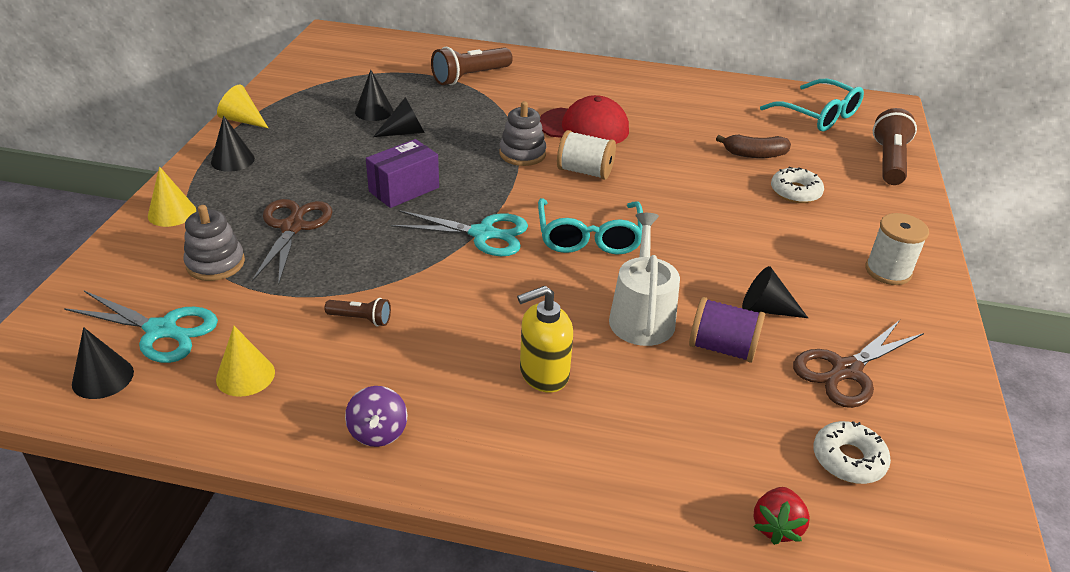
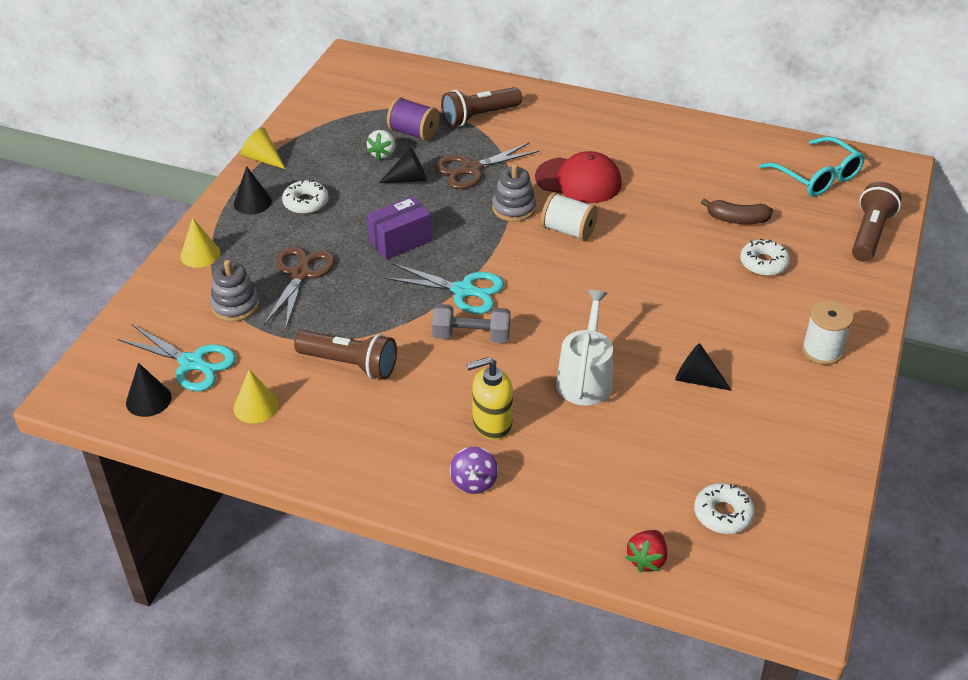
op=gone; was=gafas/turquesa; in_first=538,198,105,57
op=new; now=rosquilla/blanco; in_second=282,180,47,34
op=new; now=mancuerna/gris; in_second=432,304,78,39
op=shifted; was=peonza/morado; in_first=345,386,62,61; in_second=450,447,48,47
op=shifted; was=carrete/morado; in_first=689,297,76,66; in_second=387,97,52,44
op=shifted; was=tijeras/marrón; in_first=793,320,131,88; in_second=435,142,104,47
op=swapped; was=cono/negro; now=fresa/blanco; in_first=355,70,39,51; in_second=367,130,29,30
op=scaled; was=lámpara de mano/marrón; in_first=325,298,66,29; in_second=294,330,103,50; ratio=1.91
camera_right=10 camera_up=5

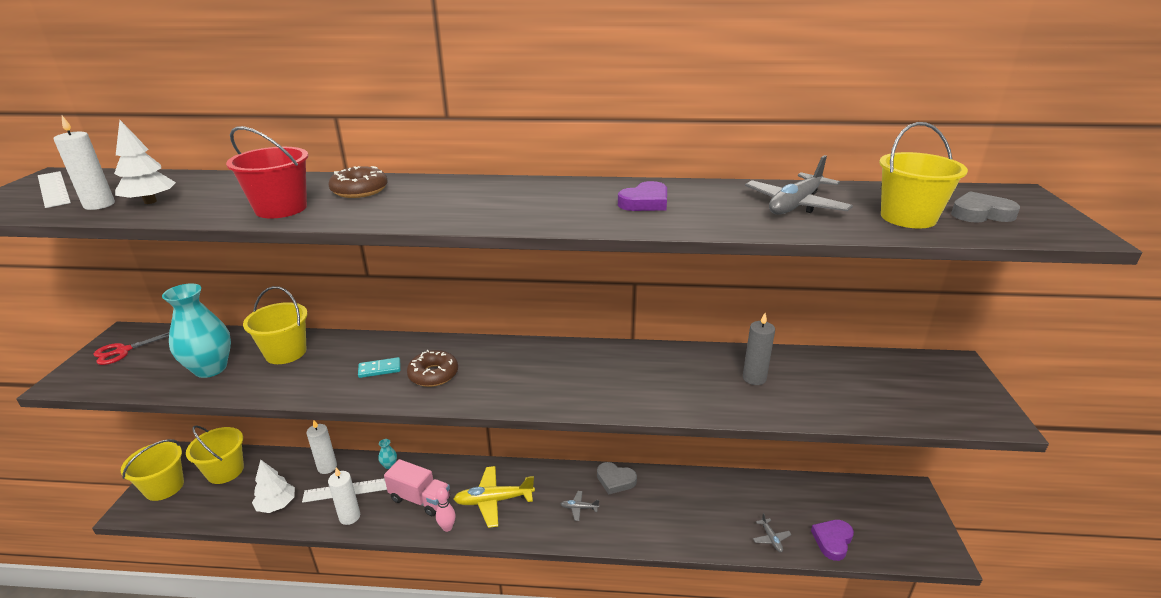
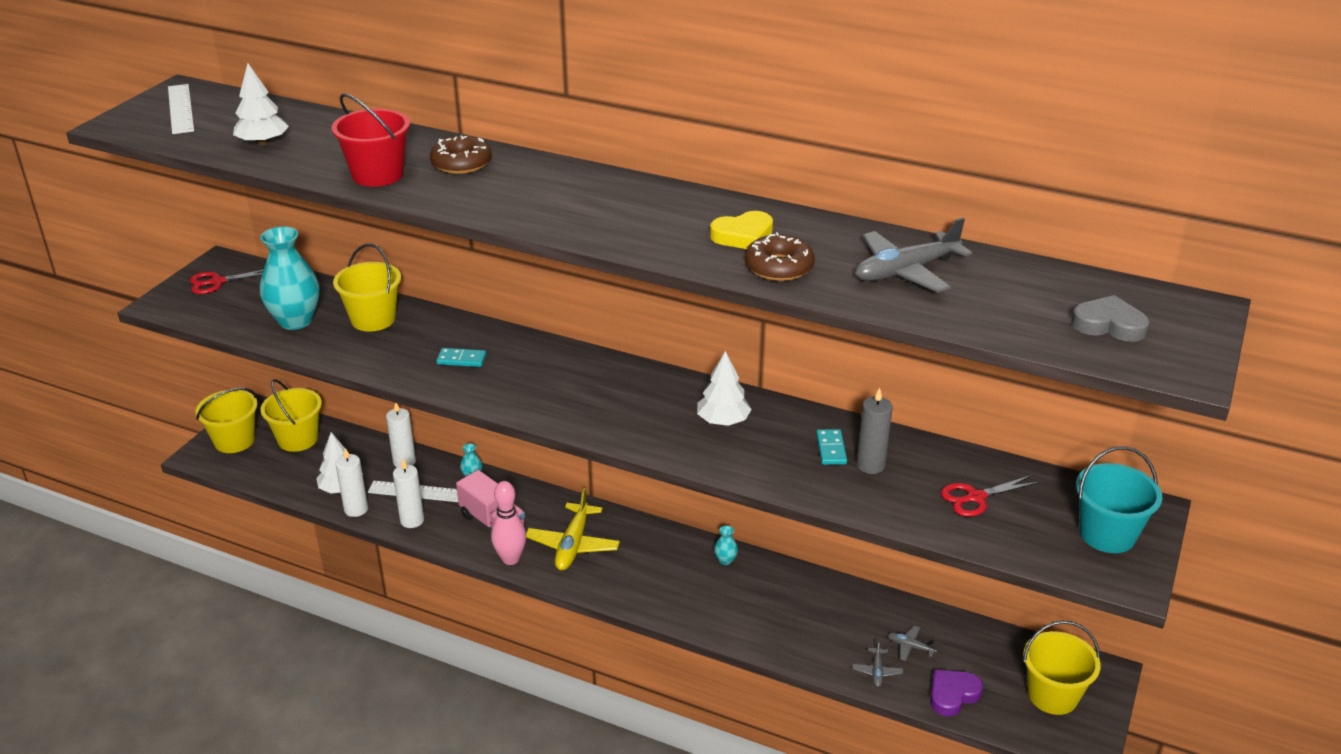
op=new; now=árbol/blanco; in_second=697,351,55,75
op=new; now=ficha de dominó/turquesa; in_second=816,429,31,36
op=new; now=tijeras/rojo; in_second=941,475,99,42
op=new; now=balde/turquesa; in_second=1076,446,86,107
op=shifted; was=vela/blanco; in_first=53,116,62,94; in_second=335,448,33,69
op=shifted; was=rosquilla/marrón; in_first=407,350,51,37; in_second=745,232,70,49
op=shifted; was=avión/gris; in_first=561,491,38,30; in_second=887,626,51,35
op=shifted; was=balde/amarillo; in_first=879,122,89,107; in_second=1023,621,78,94
op=swapped; was=corazón/gris; now=florero/turquesa; in_first=597,462,40,32; in_second=714,526,24,39
op=repainted; was=corazón/morado; now=corazón/amarillo; in_first=618,181,49,30; in_second=710,211,63,38
op=rotated; was=avión/amarillo; in_first=454,466,81,62; in_second=526,488,94,82; clockwise=-90
op=scaled; was=bolo/rosa; in_first=436,487,20,45; in_second=491,481,35,84; ratio=1.52
camera_right=20 camera_up=5

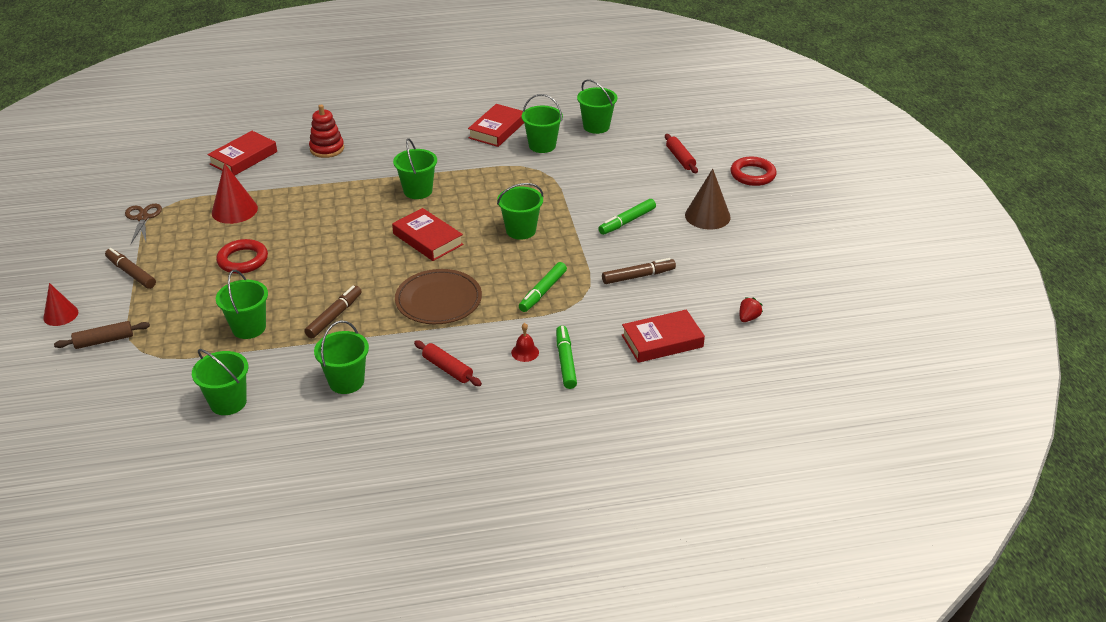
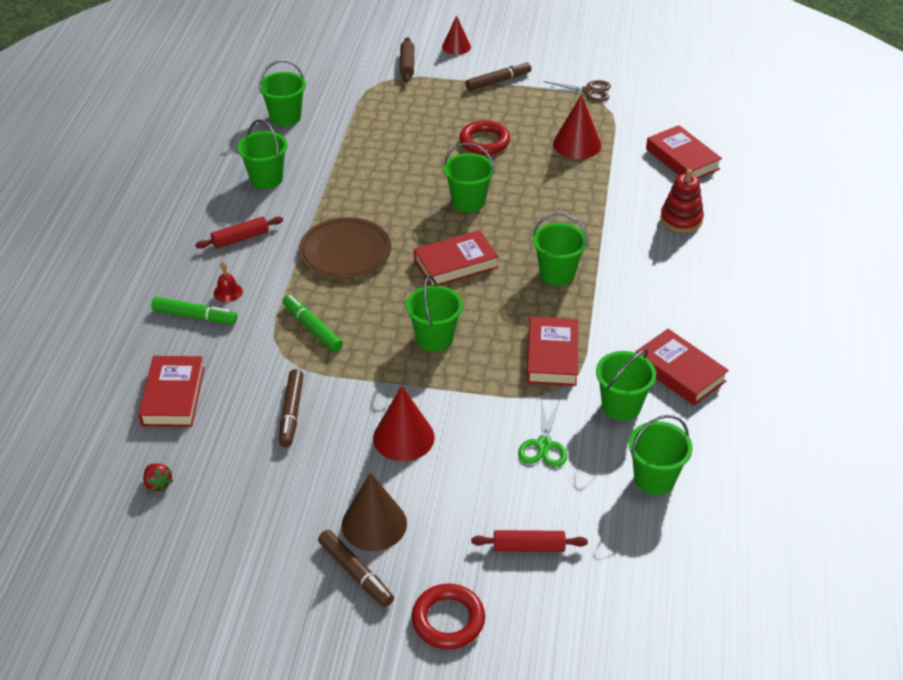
op=new; now=tijeras/verde; in_second=518,399,49,68
op=new; now=libro/rojo; in_second=527,317,51,69
op=shifted; was=balde/verde; in_first=216,270,52,69; in_second=444,142,51,70
op=shifted; was=rotulador/marrón; in_first=304,285,58,54; in_second=318,530,76,77
op=swapped; was=rotulador/verde; now=cono/rojo; in_first=598,199,58,36; in_second=373,386,62,75
camera_right=110 camera_up=5

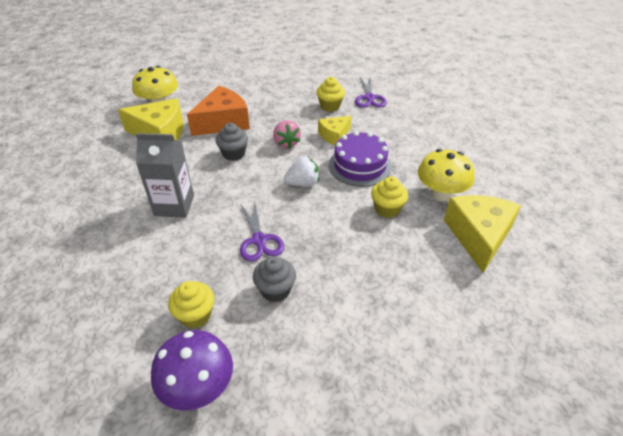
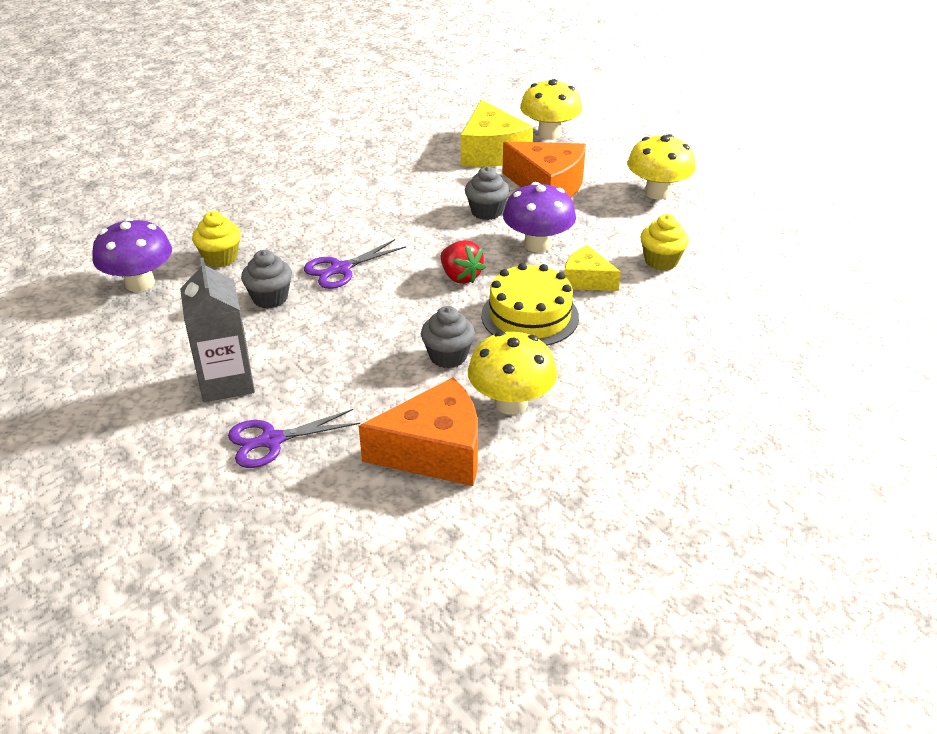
op=new; now=seta/amarillo; in_second=627,134,69,66
op=shifted; was=cartón de leche/gris; in_first=136,133,58,85; in_second=180,258,75,144
op=shifted; was=tijeras/morado; in_first=355,76,32,32; in_second=228,409,132,59
op=swapped; was=fresa/rosa; now=seta/morado; in_first=273,120,28,29; in_second=503,182,73,71
op=repainted; was=fresa/blanco; now=fresa/rojo; in_first=284,156,35,30; in_second=441,240,44,44
op=repainted; was=tarta/morado; now=tarta/amarillo; in_first=329,131,63,56; in_second=481,263,98,83
op=repainted; was=magdalena/amarillo; now=magdalena/gris; in_first=371,176,37,42; in_second=421,306,54,62
op=repainted; was=queso/amarillo; now=queso/naranja; in_first=444,195,77,78; in_second=359,377,119,109
camera_right=70 camera_up=-5

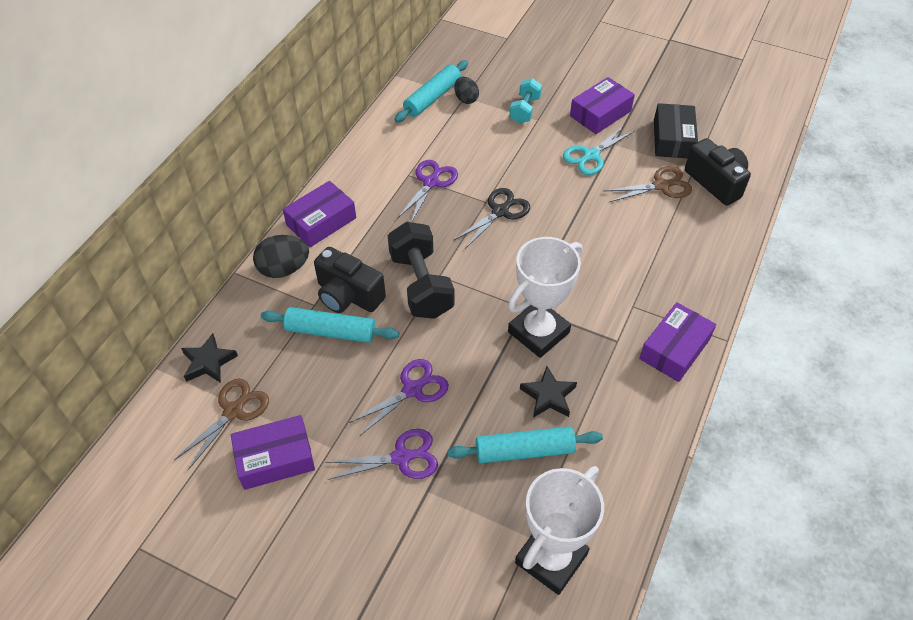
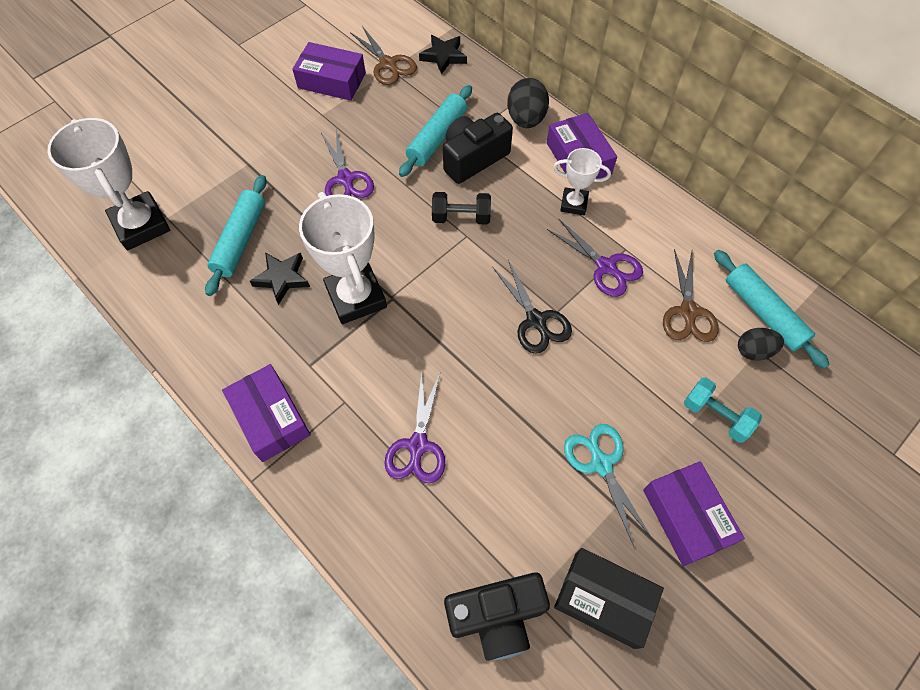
op=new; now=trofeo/blanco; in_second=553,148,58,67
op=shifted; was=tijeras/morado; in_first=325,429,113,51; in_second=384,371,61,113
op=shifted; was=tijeras/marrón; in_first=604,166,88,36; in_second=663,249,56,93
op=rotated; was=caja/morado; in_first=231,415,84,75; in_second=293,42,73,59; clockwise=-75
op=scaled; was=mancuerna/negro; in_first=388,222,66,97; in_second=432,192,59,32; ratio=0.58
camera_right=110 camera_up=10

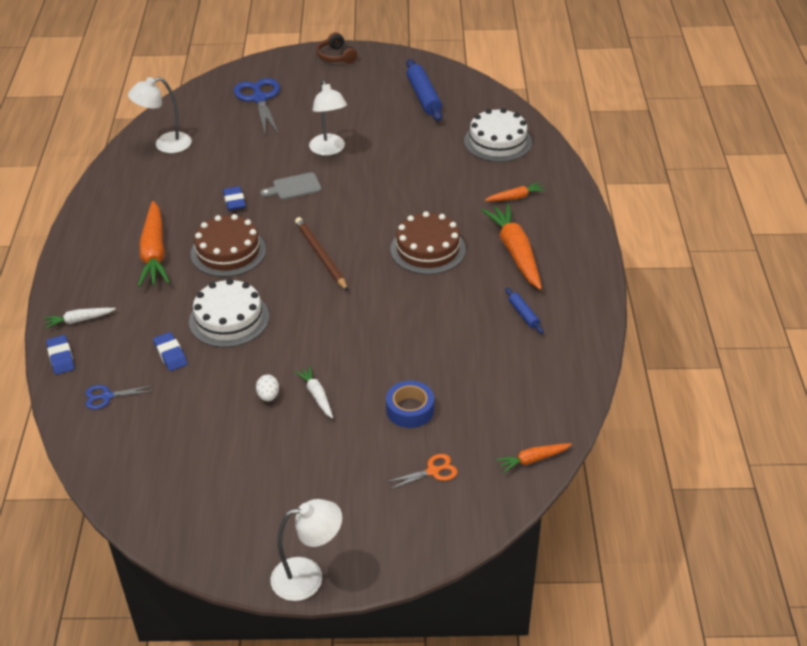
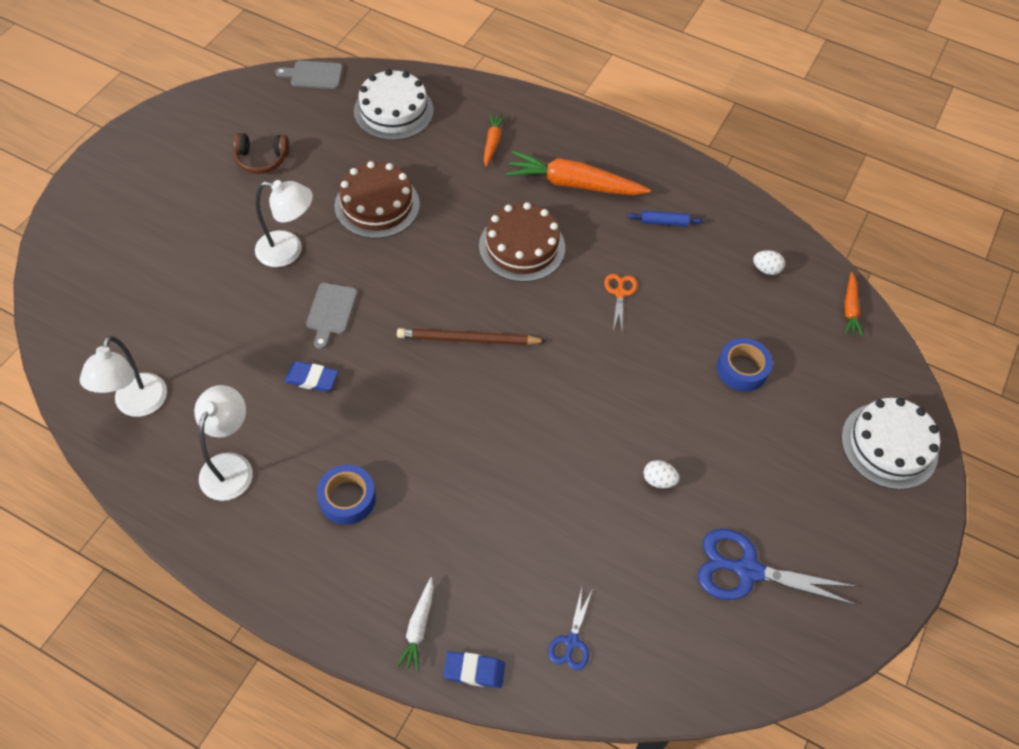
op=gone; was=goma de borrar/azul; in_first=153,332,35,39
op=gone; was=zanahoria/blanco; in_first=294,366,39,52
op=gone; was=rodillo/azul; in_first=406,59,36,62
op=new; now=tabla de cortar/gris; in_second=275,61,68,28
op=new; now=huevo/blanco; in_second=753,250,32,25
op=shifted; was=tarta/blanco; in_first=189,279,80,68; in_second=841,398,99,92
op=shifted; was=tarta/marrón; in_first=191,214,75,63; in_second=334,161,86,78
op=shifted; was=tijeras/azul; in_first=234,78,46,57; in_second=698,529,160,77
op=shifted; was=lámpara/blanco; in_first=271,499,71,102; in_second=194,385,59,116
op=shifted; was=auriculares/marrón; in_first=316,32,41,31; in_second=233,133,56,41
op=shifted; was=tijeras/naranja; in_first=387,454,71,36; in_second=604,274,34,56
op=swapped; was=zanahoria/naranja; now=cinta adhesiva/azul; in_first=138,201,32,86; in_second=317,465,59,60
camera_right=-65 camera_up=15

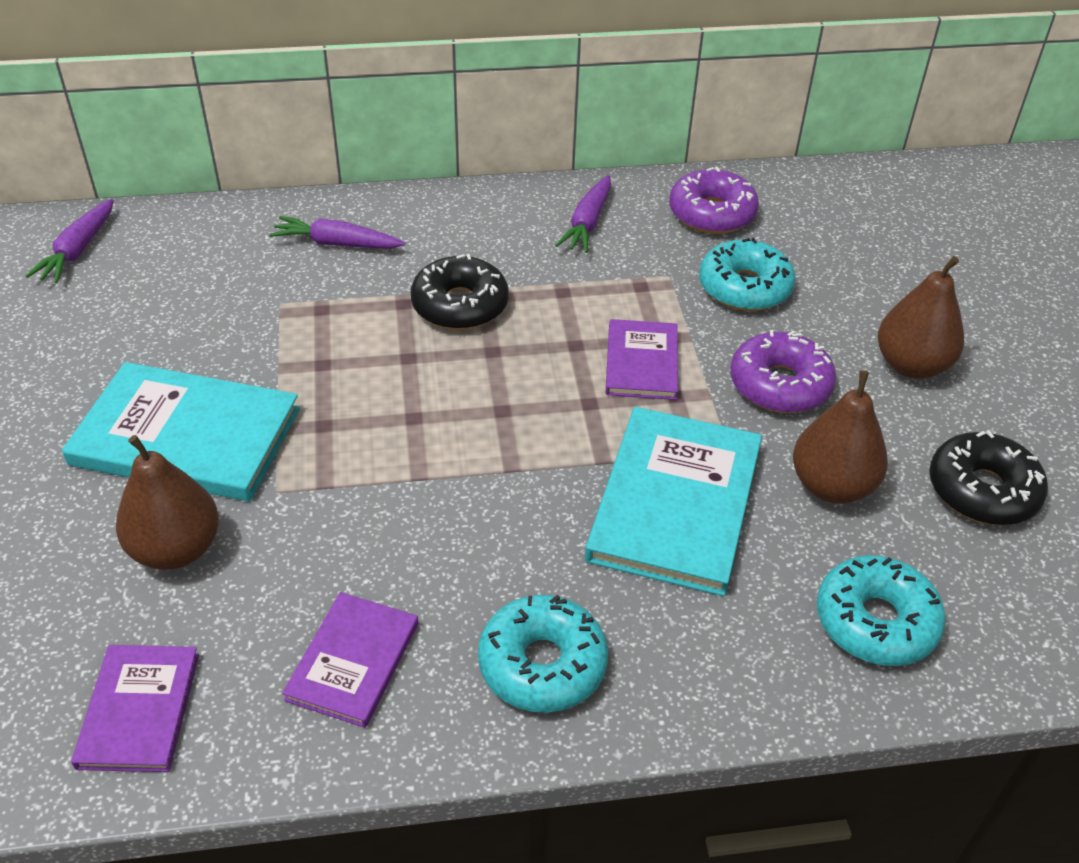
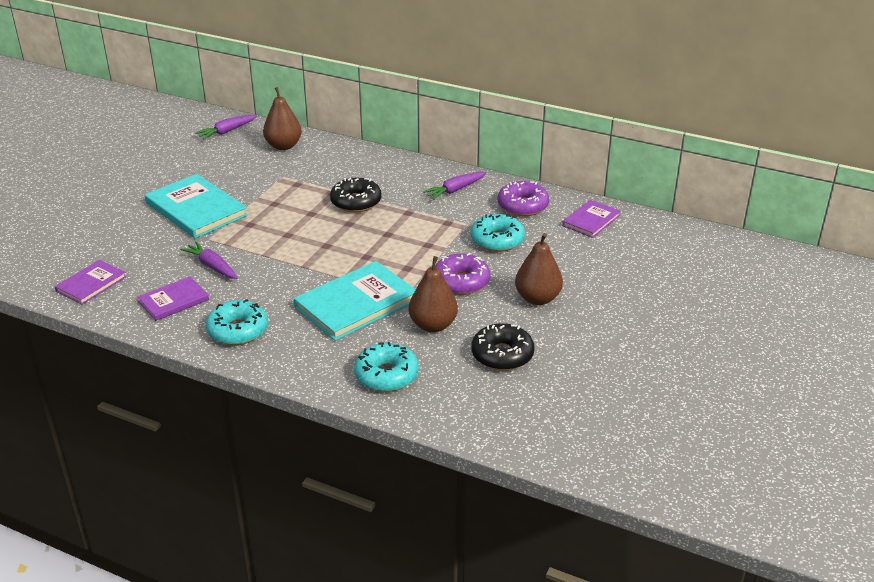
op=shifted; was=pera/marrón; in_first=116,435,103,135; in_second=263,87,39,63
op=shifted; was=zanahoria/morado; in_first=269,216,136,33; in_second=180,241,58,38
op=shifted; was=libro/morado; in_first=605,319,73,81; in_second=562,200,59,38
camera_right=35 camera_up=-10

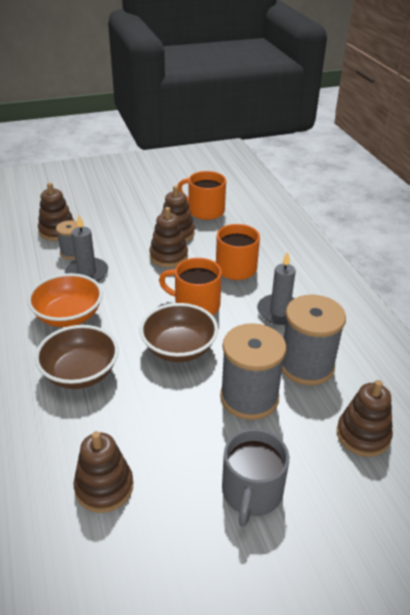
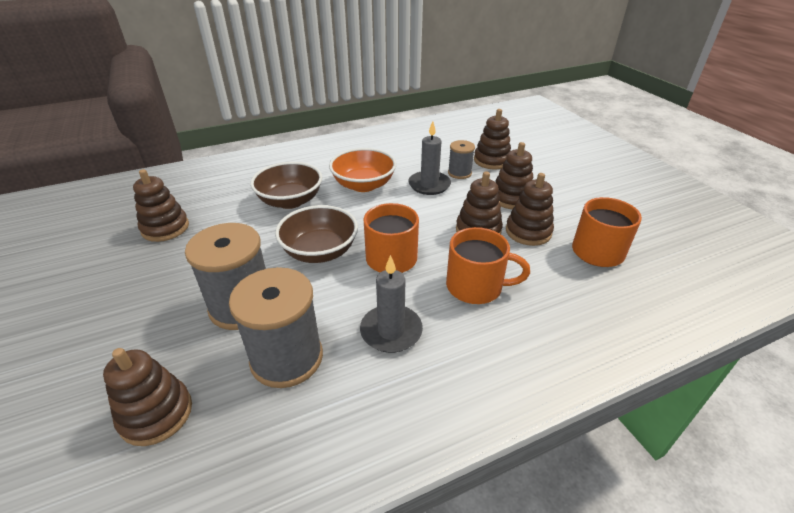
op=gone; was=taza/gris; in_first=222,429,68,98
op=new; now=juguete apilable/marrón; in_second=496,142,37,67
camera_right=85 camera_up=0

